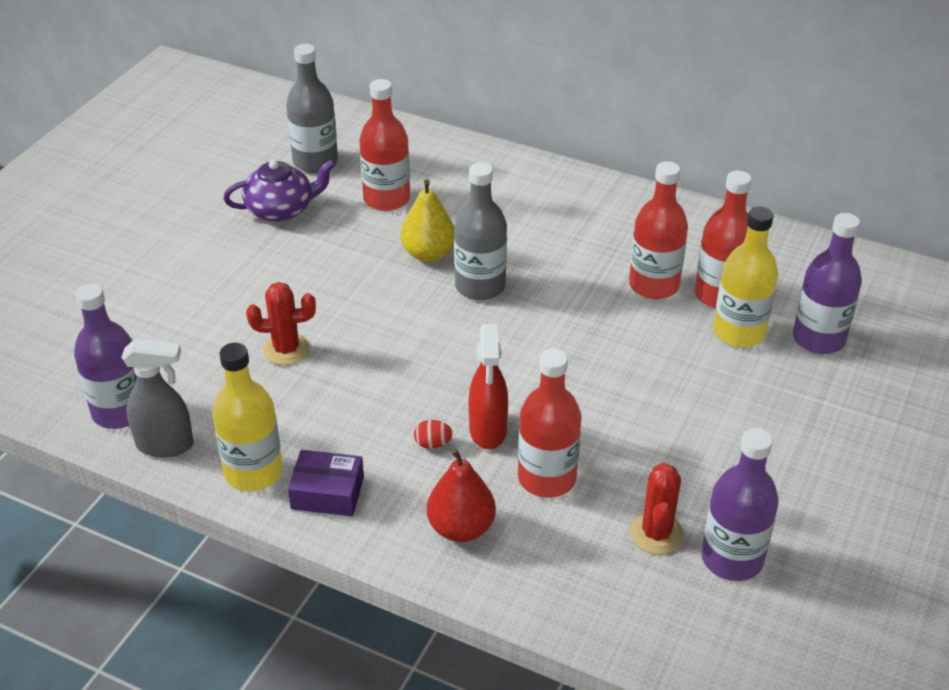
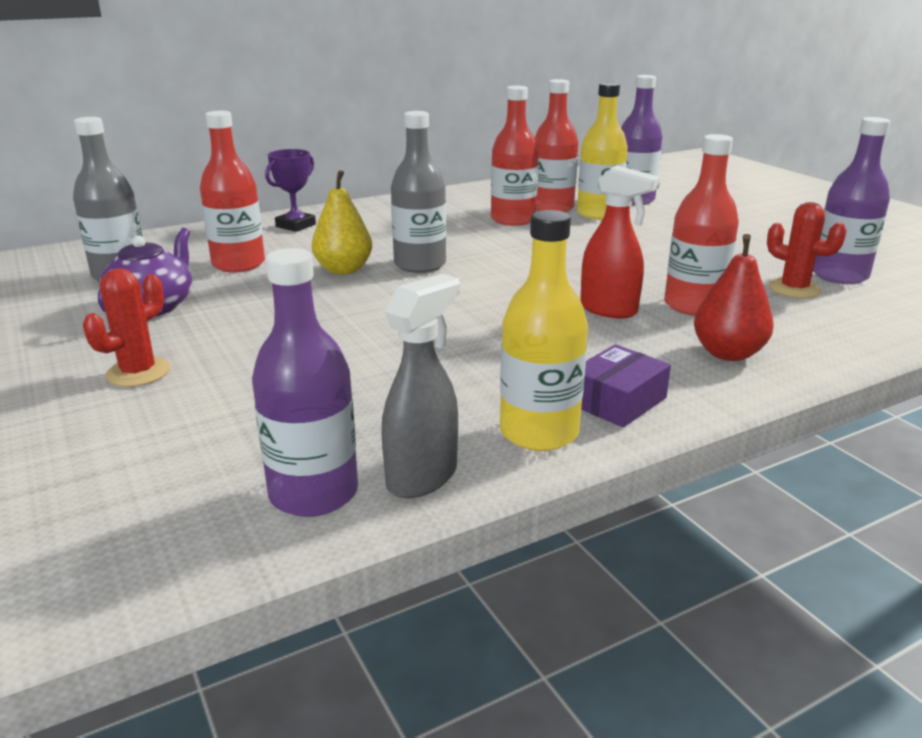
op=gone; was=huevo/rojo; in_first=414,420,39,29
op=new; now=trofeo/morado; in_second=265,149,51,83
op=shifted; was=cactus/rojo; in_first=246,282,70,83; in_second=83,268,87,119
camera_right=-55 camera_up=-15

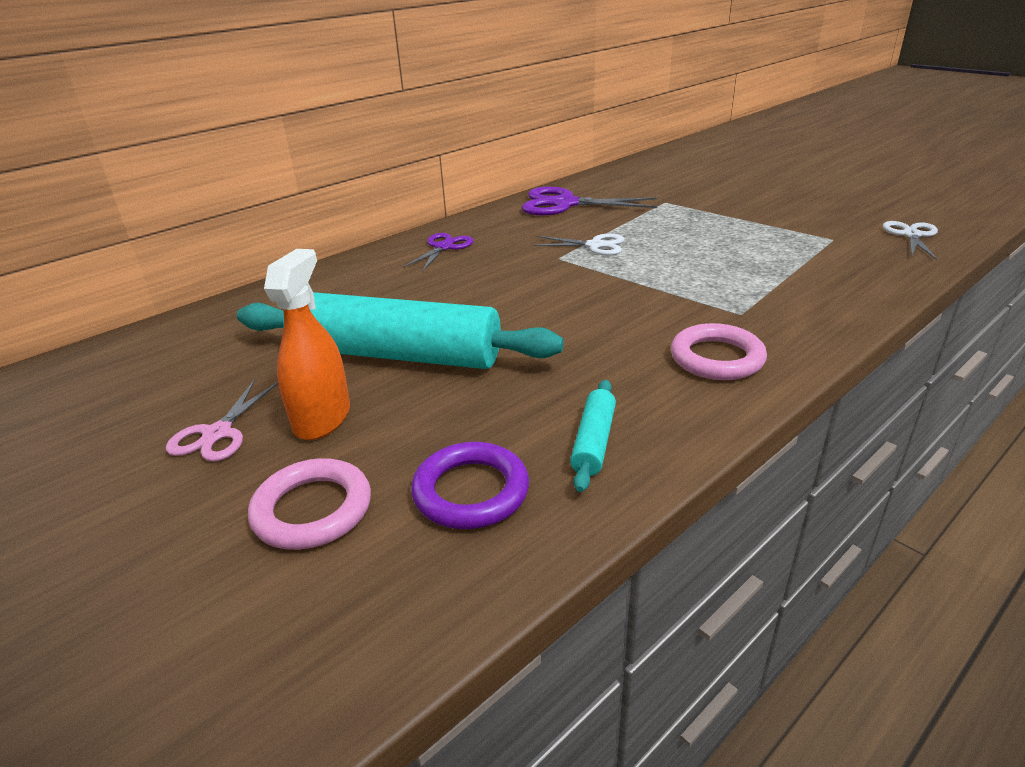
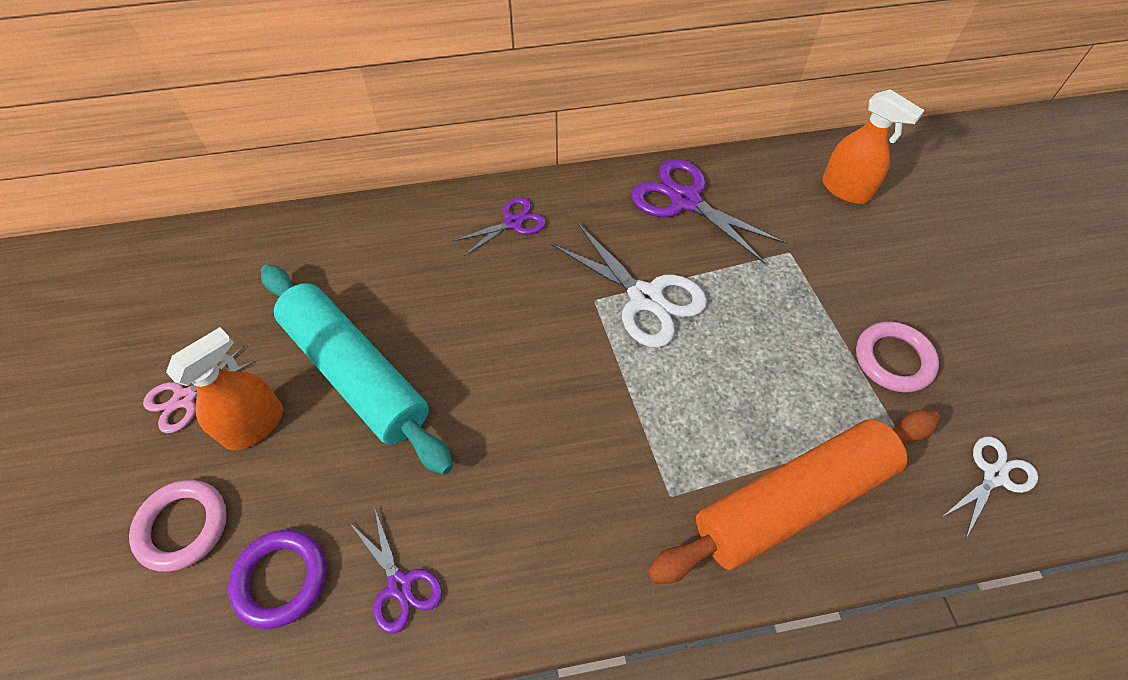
op=new; now=rodillo/naranja; in_second=647,410,294,174
op=new; now=pulverizador/naranja; in_second=822,89,103,115
op=shifted; was=anillo/rosa; in_first=671,323,96,57; in_second=856,322,83,71
op=swapped; was=rodillo/turquesa; now=tijeras/morado; in_first=570,380,46,112; in_second=349,506,94,128
op=scaled; was=tijeras/blanco; in_first=533,233,91,22; in_second=551,222,156,126; ratio=1.7
camera_right=30 camera_up=25

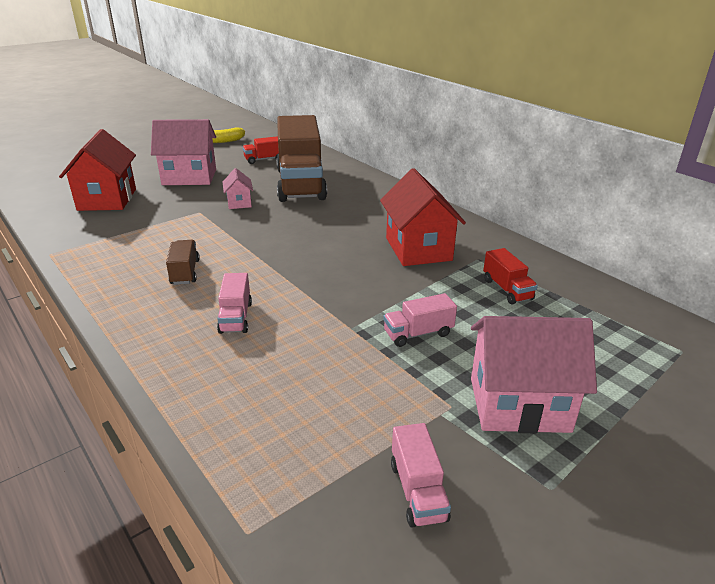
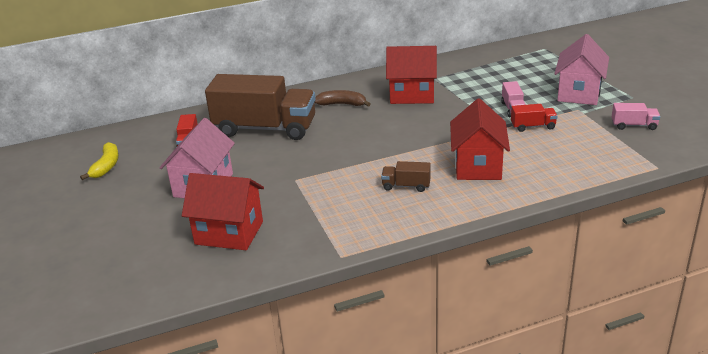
op=gone; was=casa/rosa; in_first=223,168,30,41
op=new; now=plátano/marrón; in_second=314,90,57,17
op=shifted; was=camión/rojo; in_first=483,248,55,56; in_second=511,104,46,28
op=swapped; was=camión/rosa; now=casa/rojo; in_first=217,273,35,61; in_second=450,98,60,82
camera_right=-70 camera_up=0

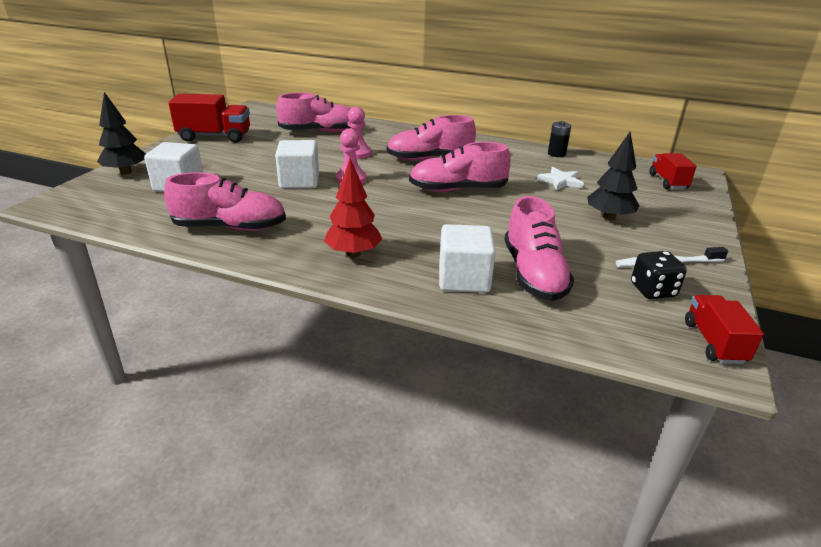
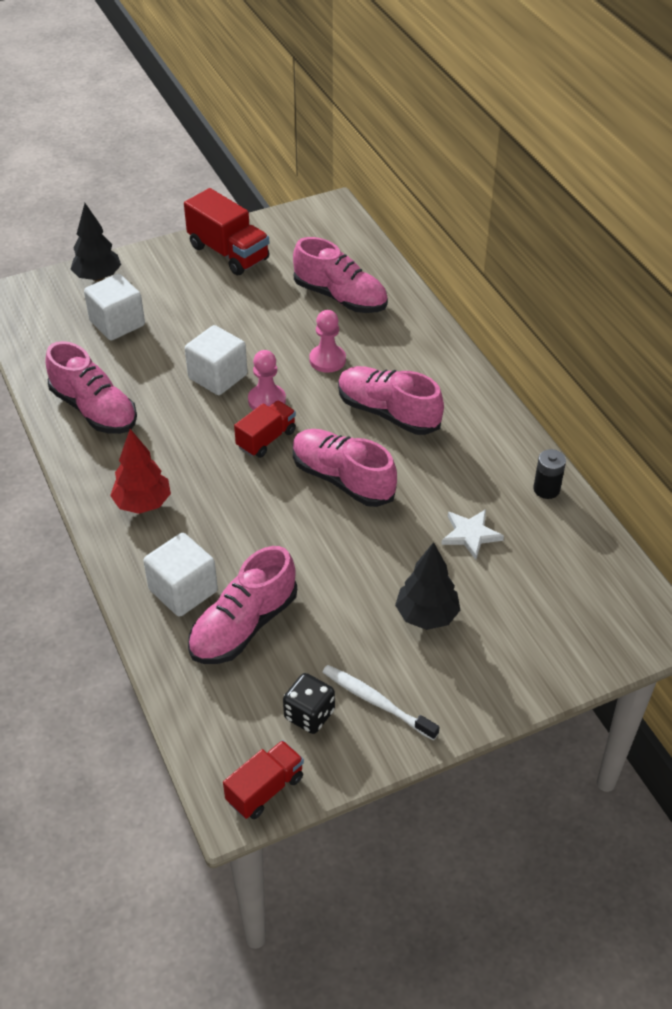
op=shifted; was=camión/rojo; in_first=649,153,48,36; in_second=234,401,62,57
camera_right=45 camera_up=15

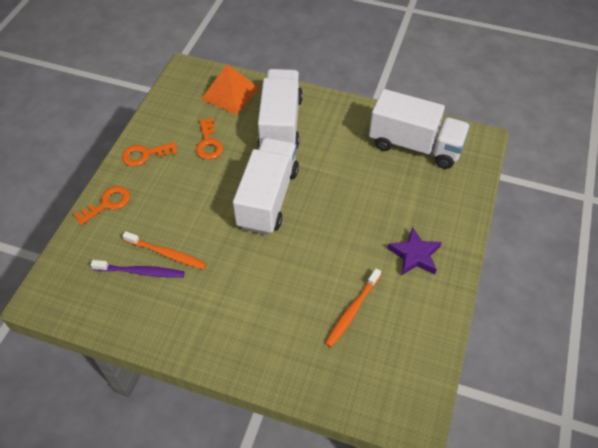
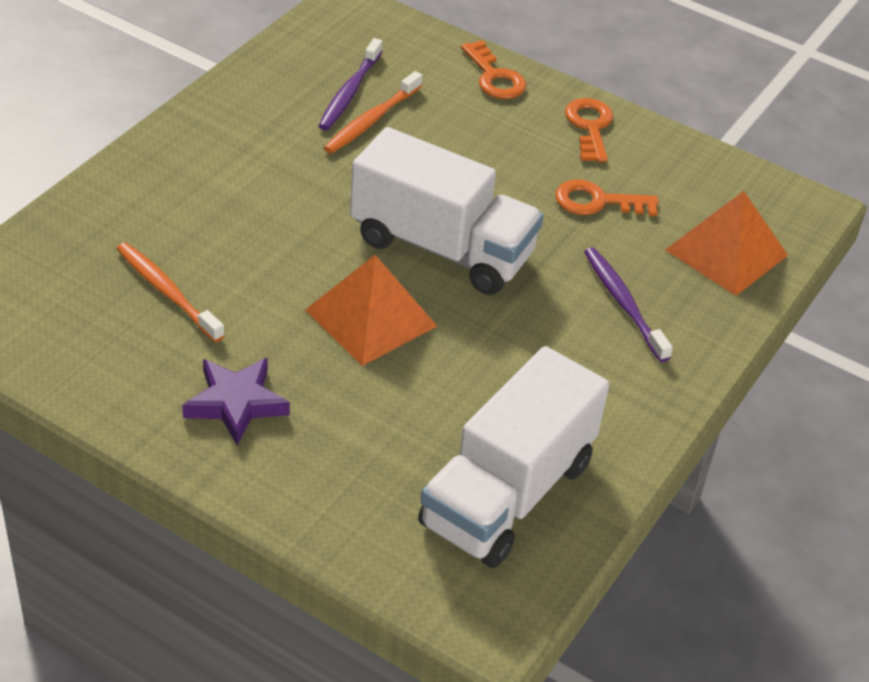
op=new; now=pirámide/naranja; in_second=305,255,132,111
op=swapped; was=camión/blanco; now=cepillo de dientes/morado; in_first=257,69,46,79; in_second=584,248,89,114
camera_right=100 camera_up=-10

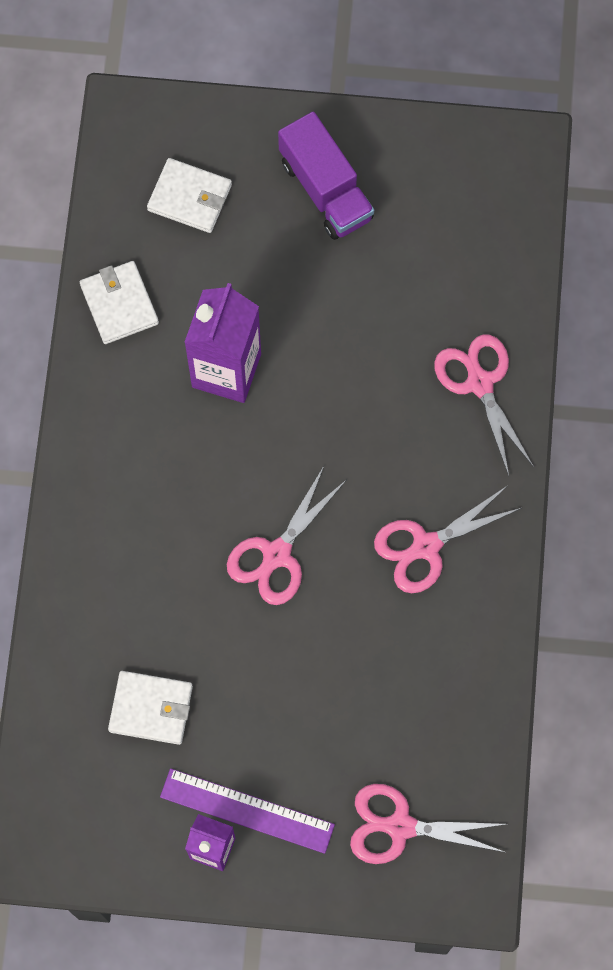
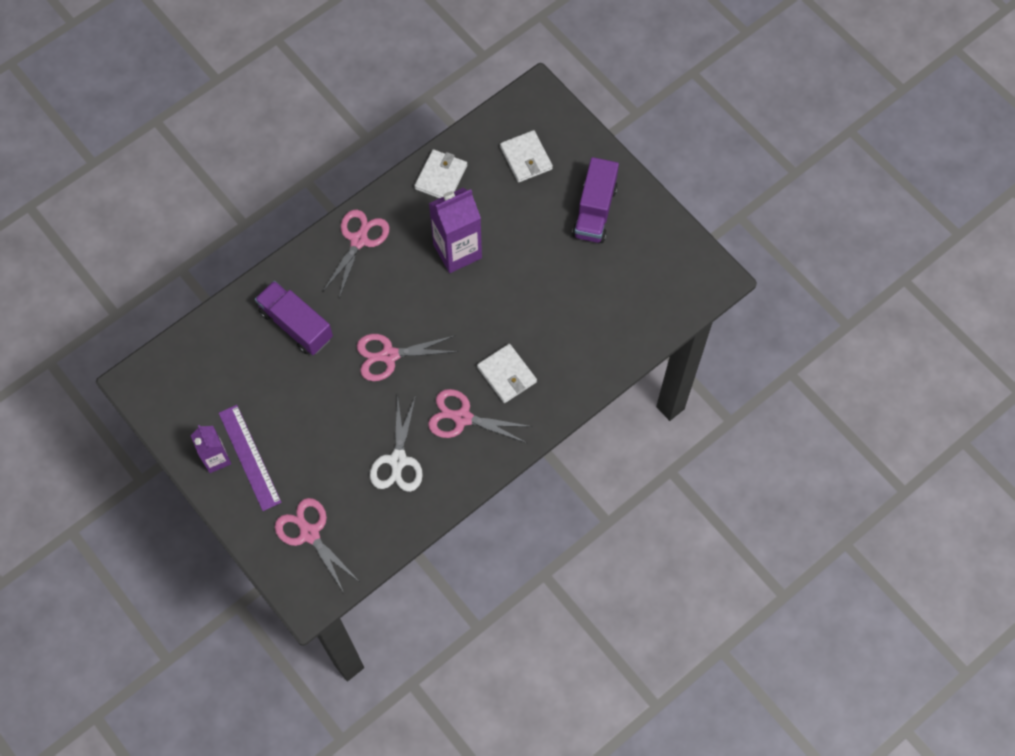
op=new; now=camión/morado; in_second=255,281,78,74
op=new; now=tijeras/blanco; in_second=370,394,53,98
op=shifted; was=cartera/blanco; in_first=108,671,85,74; in_second=477,344,60,59
op=shifted; was=tijeras/rosa; in_first=434,334,100,142; in_second=323,210,67,88
camera_right=45 camera_up=-5

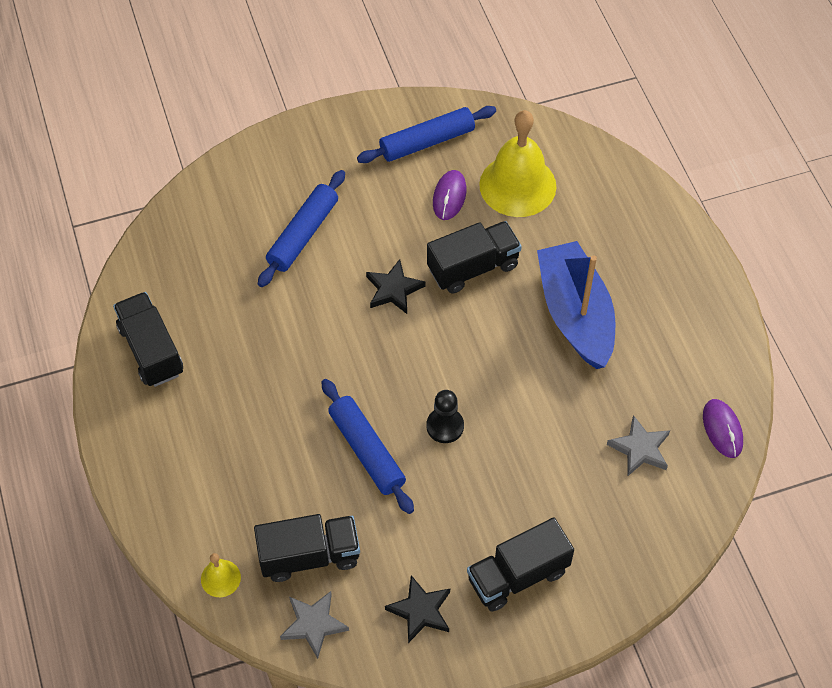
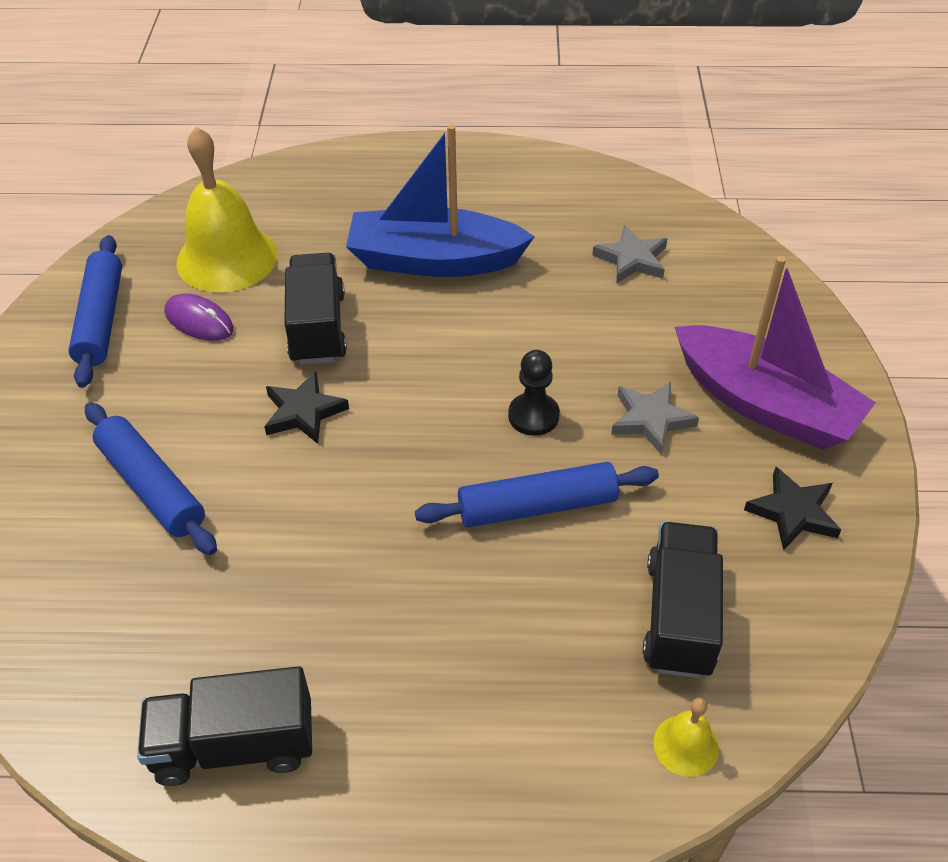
op=gone; was=ratón/morado; in_first=703,399,40,59
op=shifted; was=estrella/gris; in_first=280,591,69,68; in_second=611,382,88,73
op=swapped; was=camión/negro; now=barco/morado; in_first=467,517,107,95; in_second=675,256,201,194
camera_right=-70 camera_up=-10

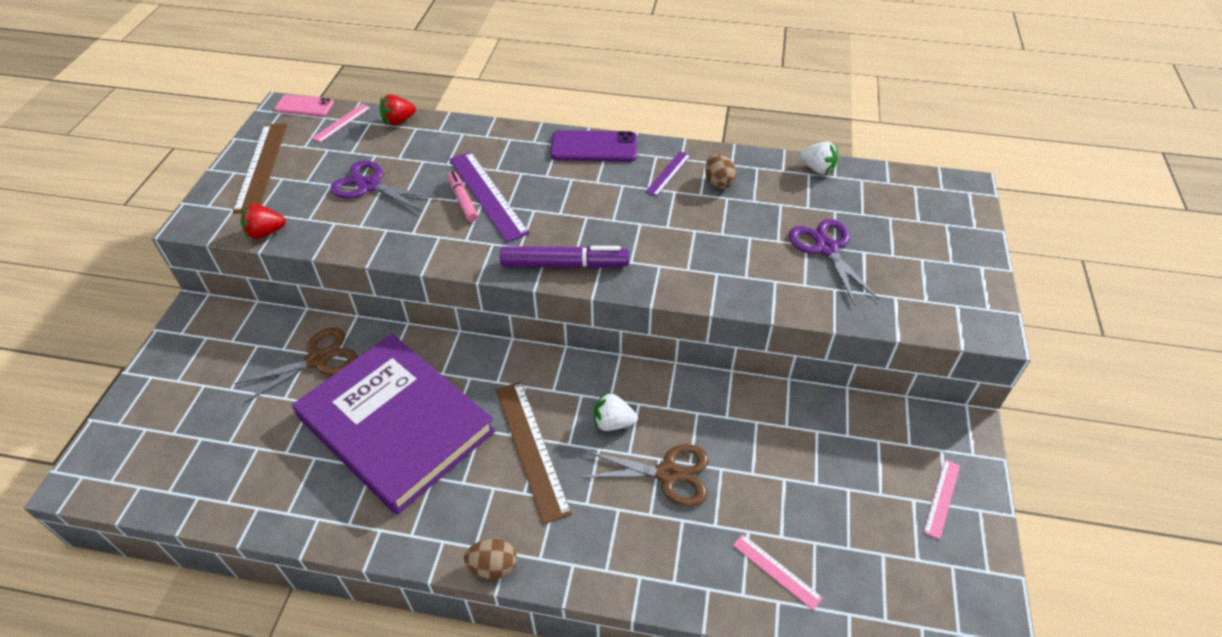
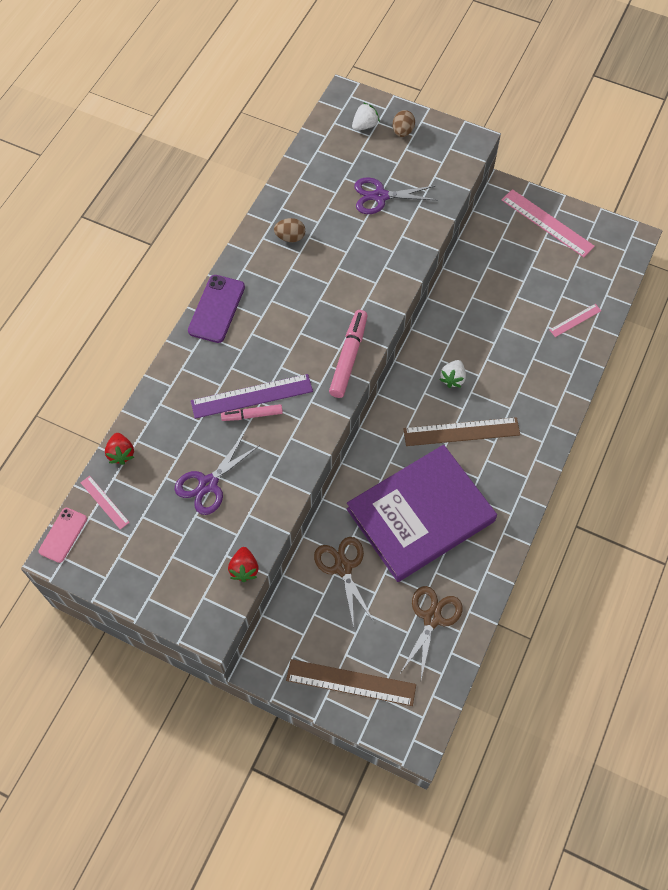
op=gone; was=regla/morado; in_first=645,151,46,46
op=shifted; was=regla/marrón; in_first=233,124,54,89; in_second=286,659,130,47
op=shifted; was=huevo/marrón; in_first=464,538,53,41; in_second=393,110,22,27
op=shifted; was=tijeras/marrón; in_first=580,444,129,63; in_second=401,586,61,93
op=shifted; was=fresa/blanco; in_first=800,142,38,32; in_second=352,102,28,29
op=repainted; was=rotulador/morado; now=rotulador/rosa; in_first=500,246,129,23; in_second=329,310,38,88
op=scaled; was=regla/rosa; in_first=923,459,37,81; in_second=501,189,94,68; ratio=1.88
camera_right=-75 camera_up=15

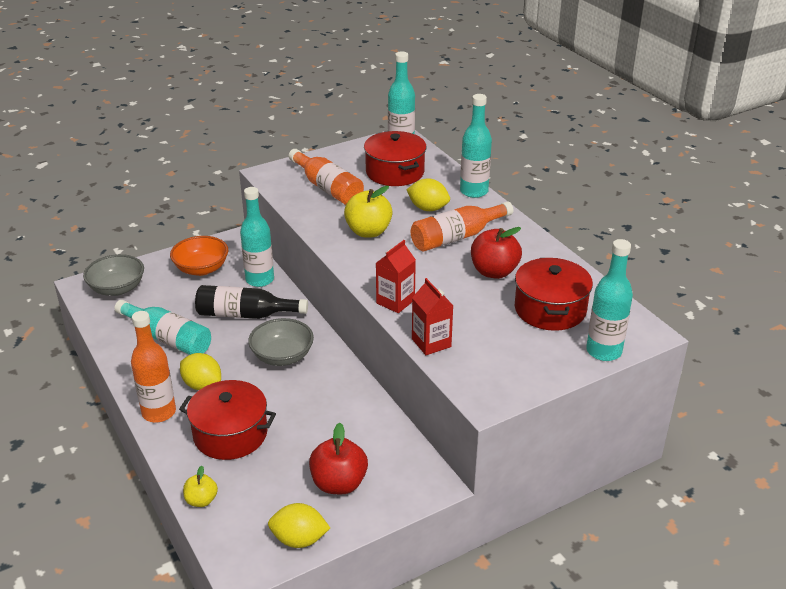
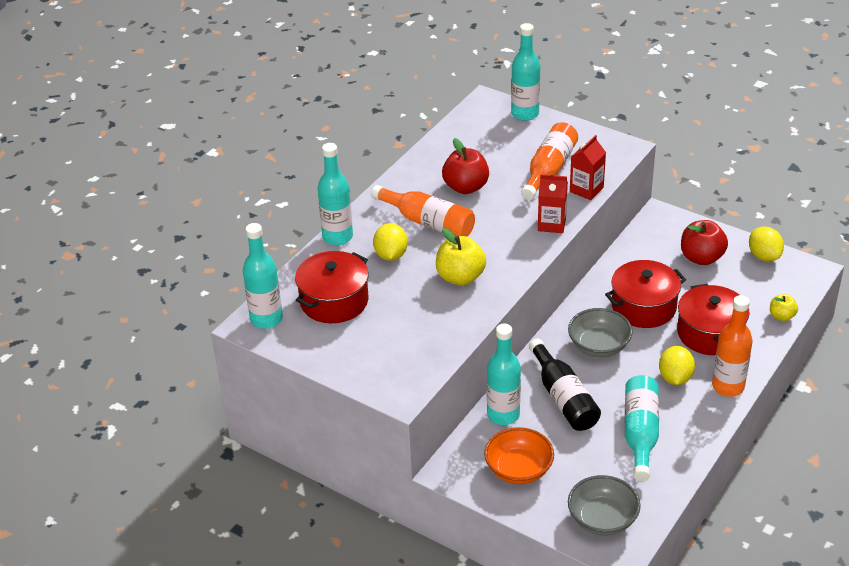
op=shifted; was=botella/naranja; in_first=289,149,75,56; in_second=521,122,57,78
op=shifted; was=olla/rojo; in_first=515,258,78,73; in_second=605,260,81,68
camera_right=-115 camera_up=5

